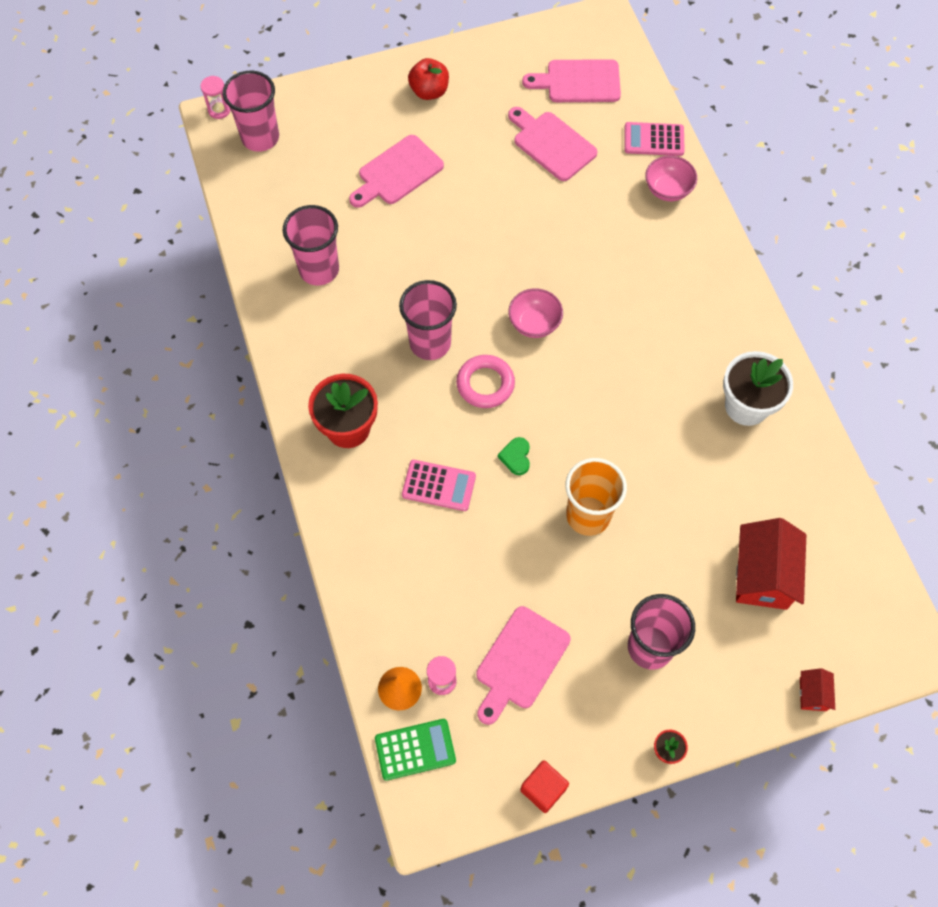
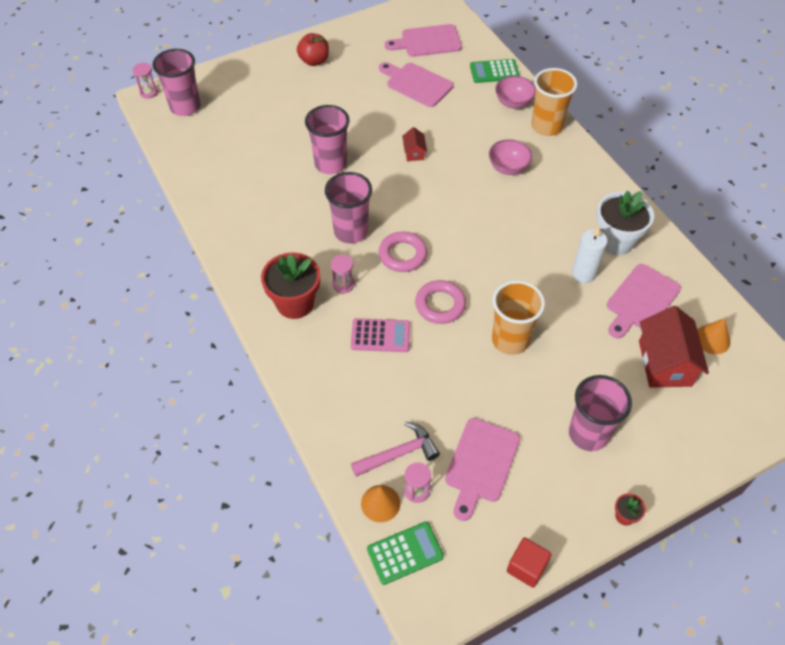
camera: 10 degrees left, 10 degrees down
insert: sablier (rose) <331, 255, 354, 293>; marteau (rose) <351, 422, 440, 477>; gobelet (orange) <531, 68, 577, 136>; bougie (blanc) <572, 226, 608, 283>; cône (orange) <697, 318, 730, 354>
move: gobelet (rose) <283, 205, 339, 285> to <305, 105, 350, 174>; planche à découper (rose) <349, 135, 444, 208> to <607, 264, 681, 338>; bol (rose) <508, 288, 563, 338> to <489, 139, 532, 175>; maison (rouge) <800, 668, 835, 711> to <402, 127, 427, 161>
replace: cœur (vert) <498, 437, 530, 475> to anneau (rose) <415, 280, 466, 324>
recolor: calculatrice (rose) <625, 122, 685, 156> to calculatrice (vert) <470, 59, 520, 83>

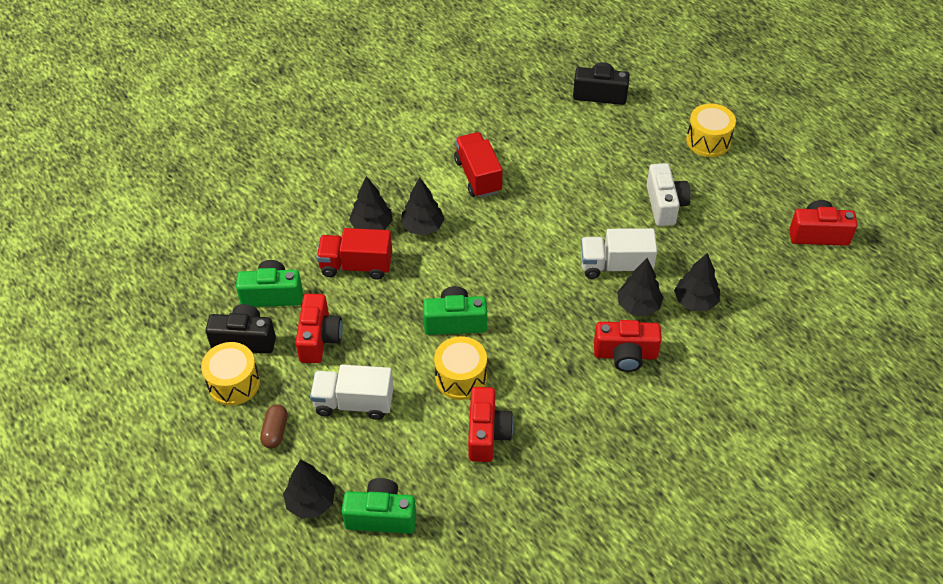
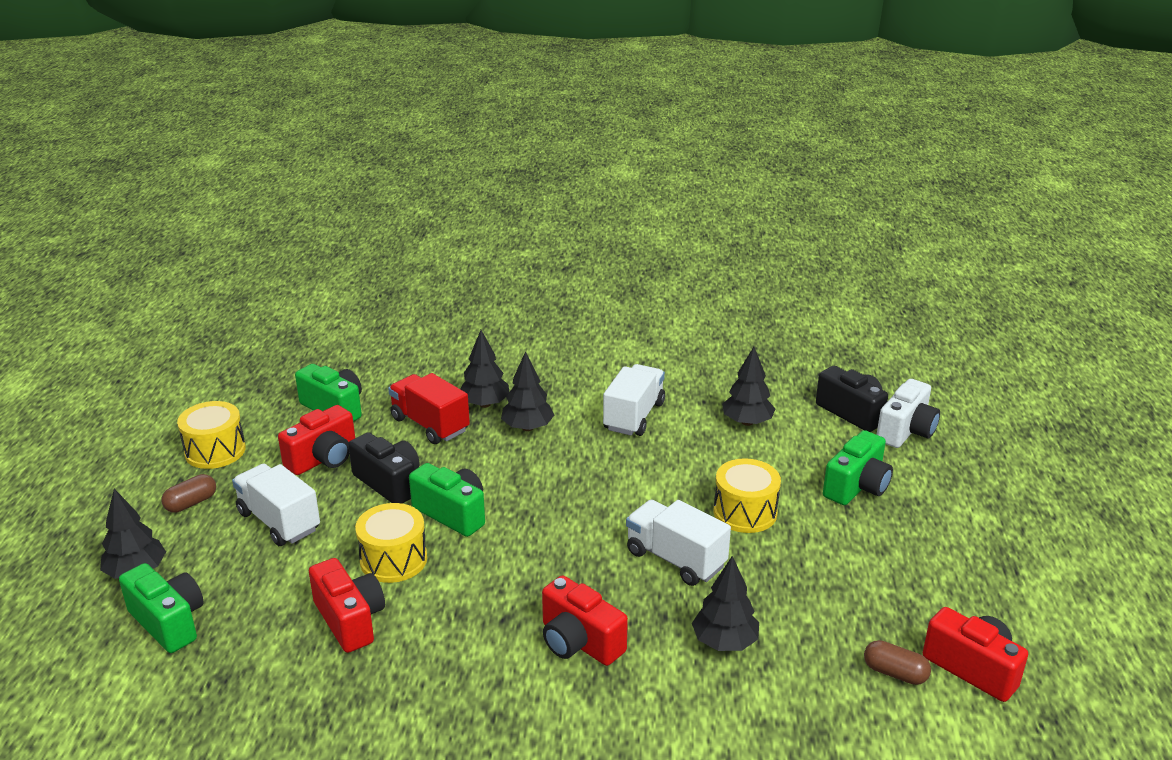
camera: 40 degrees right, 20 degrees down
insert: appareil photo (vert) <823, 430, 893, 505>; gélule (marron) <864, 640, 931, 685>
move: appareil photo (noir) <206, 304, 276, 354> to <348, 432, 419, 504>; arbre (noir) <617, 258, 664, 316> to <722, 347, 775, 426>; appareil photo (blanc) <646, 163, 691, 226> to <877, 379, 940, 448>; tambour (jaune) <686, 103, 736, 157> to <714, 458, 781, 533>
recolor: camion (rouge) <454, 132, 502, 198> to camion (blanc) <603, 364, 665, 436>
rotate: appareil photo (rouge) <468, 387, 514, 462> = <309, 558, 385, 653> 75 degrees counterclockwise

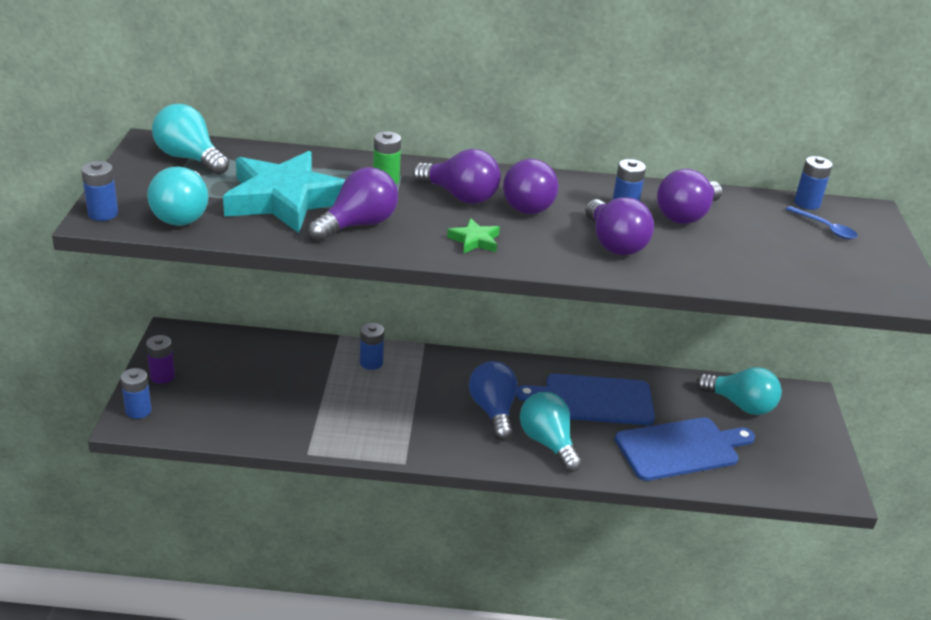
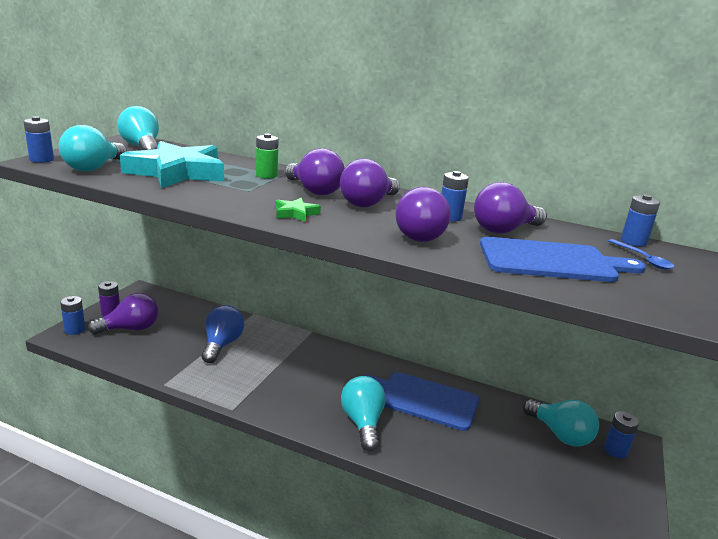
camera: 20 degrees right, 10 degrees down
move: ampoule (violet) <309, 167, 398, 241> to <88, 293, 158, 334>; pile (bleu) <360, 323, 384, 370> to <604, 411, 639, 459>; ampoule (bleu) <469, 361, 517, 441> to <202, 305, 244, 363>; planche à découper (bleu) <615, 417, 755, 481> to <480, 237, 646, 282>

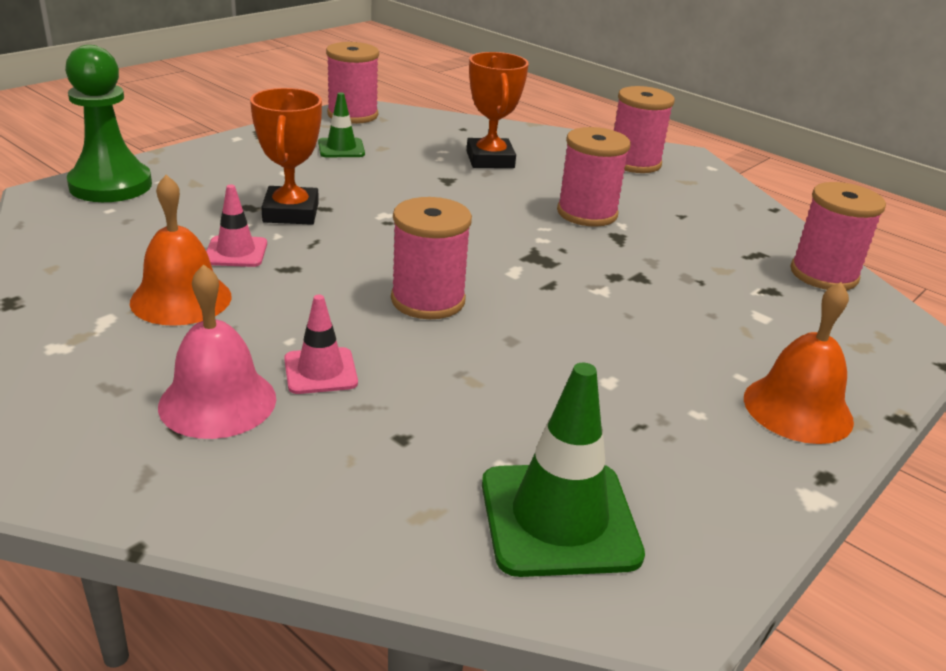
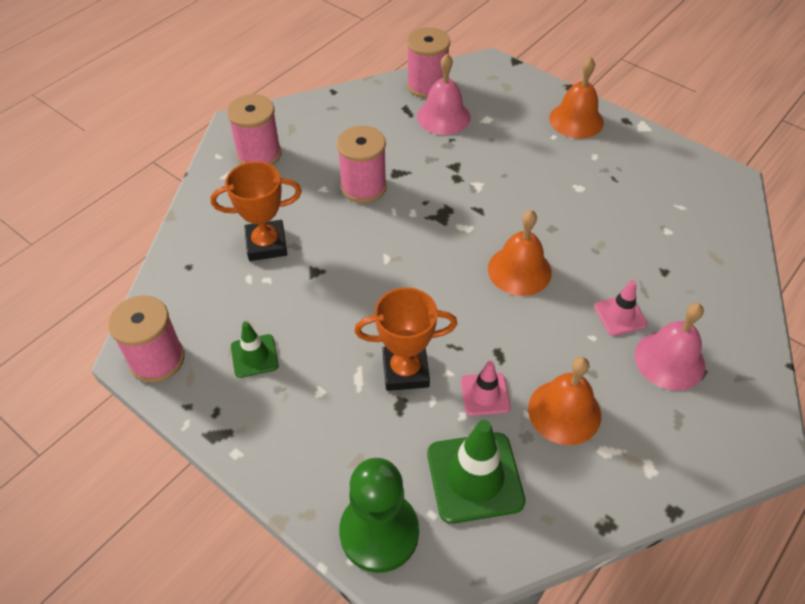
camera: 90 degrees left, 20 degrees up
insert: cloche (rose) <417, 54, 471, 135>
move: cône de chantier (vert) <482, 363, 645, 577> to <427, 420, 525, 524>
replace: bobine (rose) <391, 197, 472, 319> to cloche (orange) <488, 210, 552, 296>

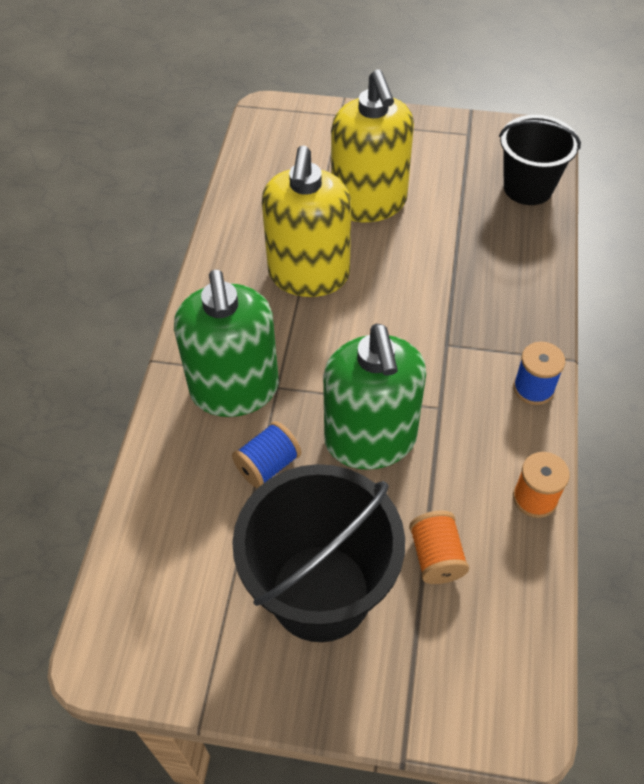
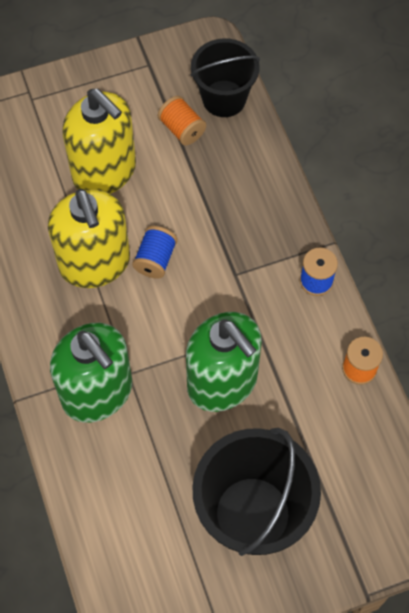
camera: 30 degrees left, 10 degrees up
move: bobine (bleu) <232, 421, 301, 488> to <132, 226, 177, 279>; bobine (orange) <409, 510, 469, 584> to <158, 96, 206, 146>

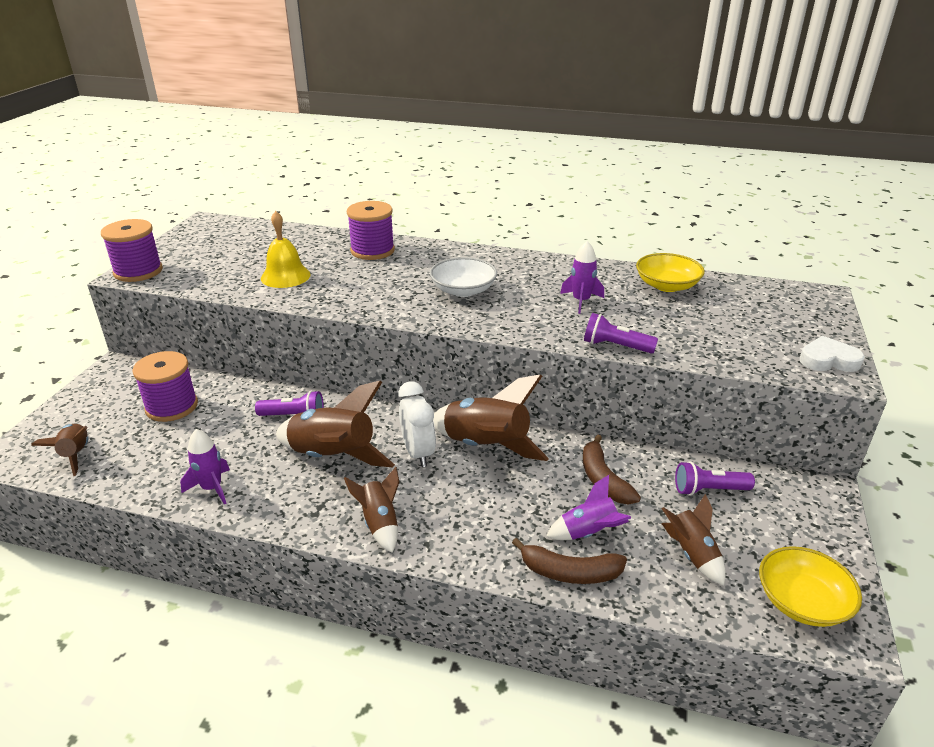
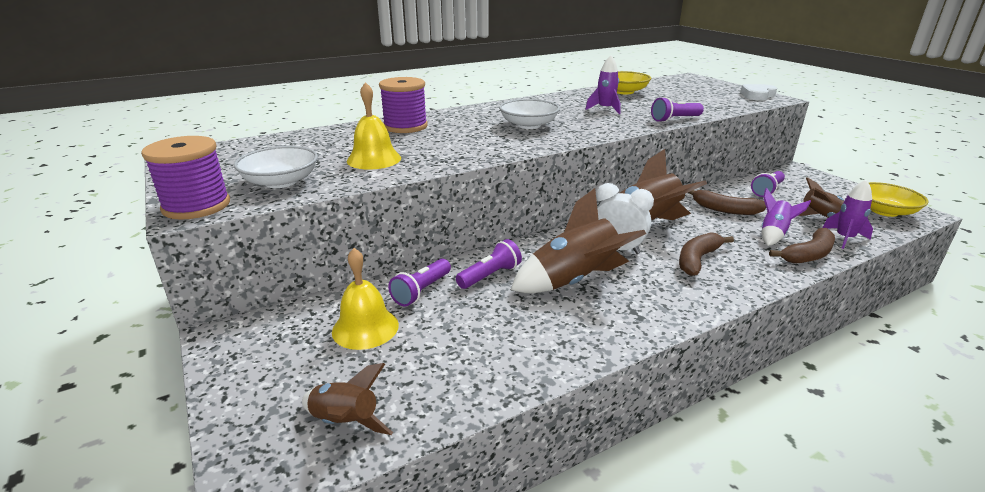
camera: 45 degrees left, 5 degrees down
delete: fusée (marron) <344, 467, 399, 553>
insert: bol (blanc) <234, 146, 318, 188>; lampe de poche (violet) <388, 259, 451, 306>; banane (marron) <679, 232, 734, 276>
move: fusée (violet) <180, 429, 230, 505> to <822, 180, 873, 249>
replace: bobine (violet) <132, 351, 198, 422> to cloche (jaune) <332, 248, 399, 350>

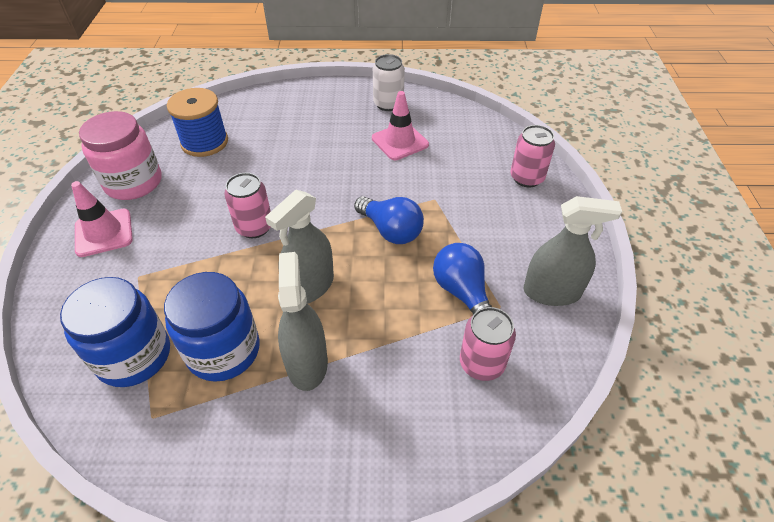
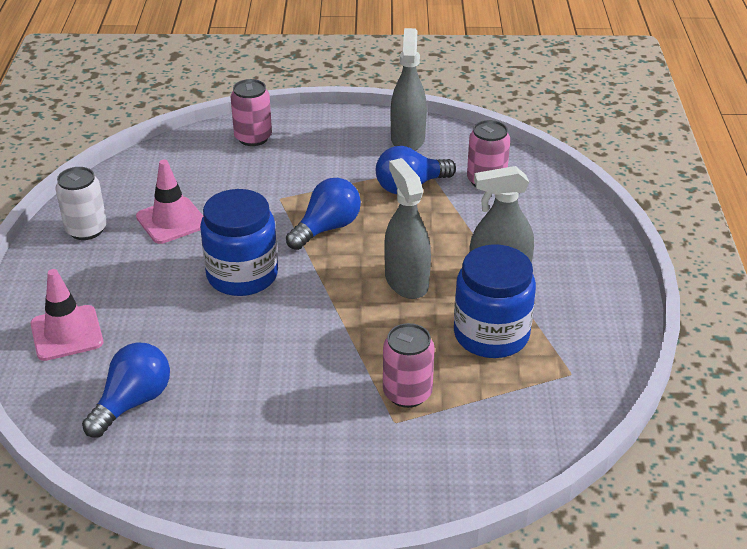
camera: 90 degrees left, 10 degrees down
delete: bocal (rose) <79, 111, 162, 200>
move: bocal (bleu) <60, 277, 170, 387> to <200, 189, 278, 296>; cône de chantier (rose) <71, 181, 133, 257> to <31, 269, 103, 361>; canette (rose) <224, 173, 271, 238> to <383, 323, 435, 408>
replace: bobine (bleu) <167, 88, 228, 157> to ampoule (bleu) <82, 342, 170, 437>
rotate: vaporisateur (gris) <265, 190, 334, 304> = <384, 158, 431, 299> 150 degrees counterclockwise

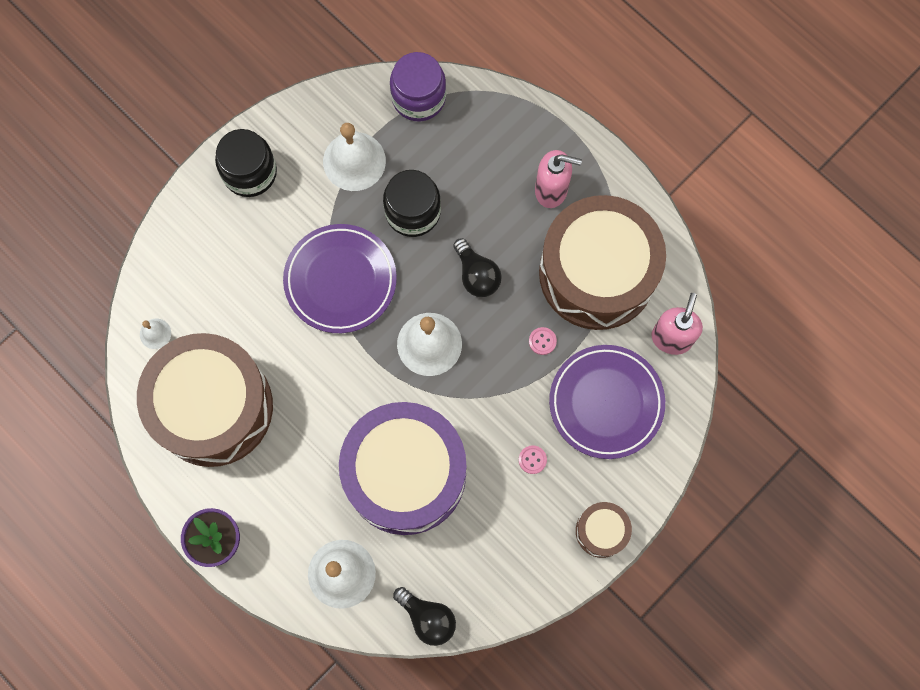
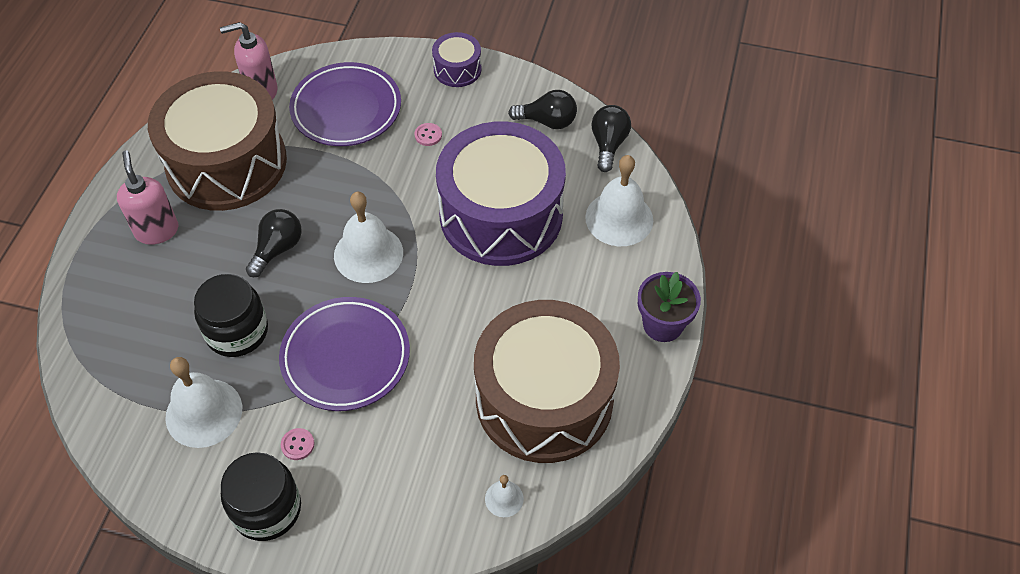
camera: 120 degrees left, 20 degrees down
delete: bocal (violet) <390, 52, 446, 121>
insert: ampoule (noir) <508, 90, 577, 129>
move: bouton (rose) <529, 327, 557, 355> to <281, 428, 315, 460>
recolor: tambour (marron) <576, 502, 632, 558> to tambour (violet) <432, 32, 482, 87>

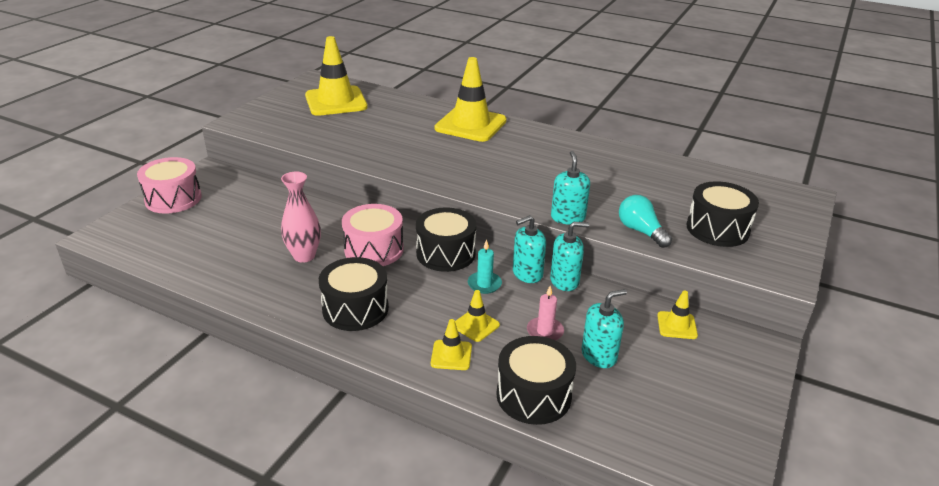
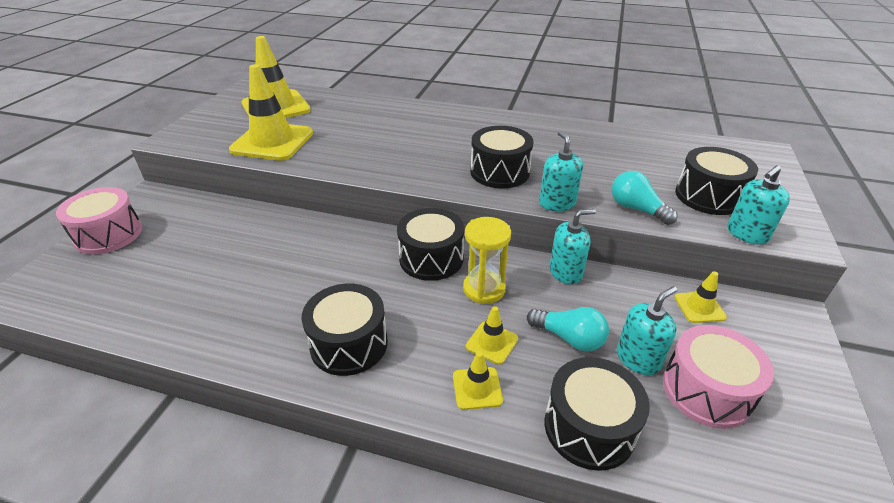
camera: 10 degrees left, 5 degrees up
delete: vase (rose) <281, 172, 321, 263>
insert: tambour (noir) <471, 126, 534, 188>
move: tambour (rose) <342, 204, 404, 266> to <663, 325, 774, 429>; cône de chantier (jaune) <435, 57, 507, 142> to <229, 64, 313, 161>; distributeur de savon (turquoise) <513, 215, 546, 283> to <727, 165, 790, 245>
replace: bougie (turquoise) <468, 240, 502, 294> to sablier (jaune) <463, 217, 511, 304>; bougie (rose) <527, 286, 564, 340> to ampoule (turquoise) <527, 307, 609, 352>

